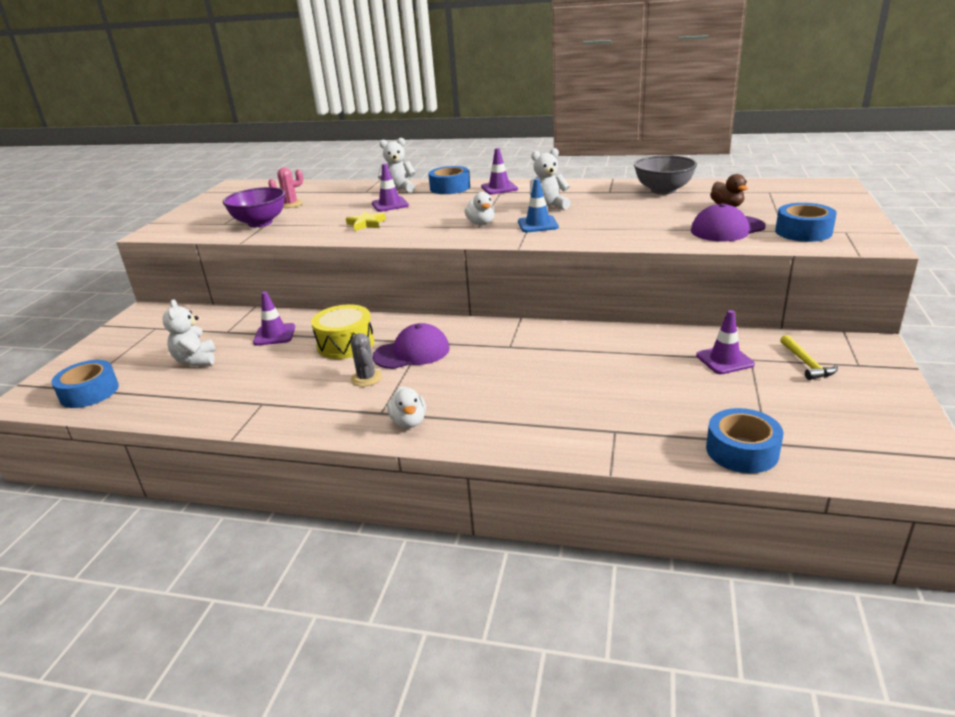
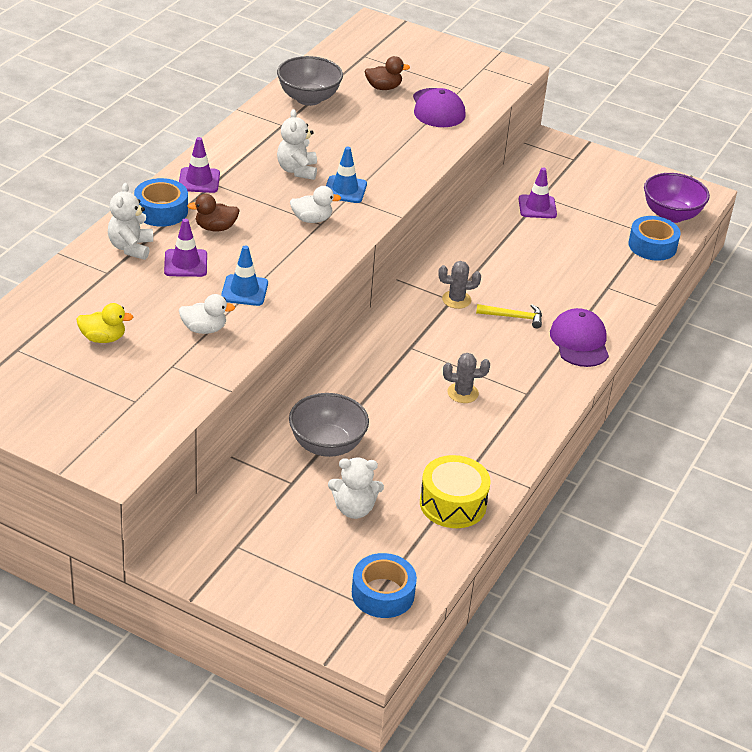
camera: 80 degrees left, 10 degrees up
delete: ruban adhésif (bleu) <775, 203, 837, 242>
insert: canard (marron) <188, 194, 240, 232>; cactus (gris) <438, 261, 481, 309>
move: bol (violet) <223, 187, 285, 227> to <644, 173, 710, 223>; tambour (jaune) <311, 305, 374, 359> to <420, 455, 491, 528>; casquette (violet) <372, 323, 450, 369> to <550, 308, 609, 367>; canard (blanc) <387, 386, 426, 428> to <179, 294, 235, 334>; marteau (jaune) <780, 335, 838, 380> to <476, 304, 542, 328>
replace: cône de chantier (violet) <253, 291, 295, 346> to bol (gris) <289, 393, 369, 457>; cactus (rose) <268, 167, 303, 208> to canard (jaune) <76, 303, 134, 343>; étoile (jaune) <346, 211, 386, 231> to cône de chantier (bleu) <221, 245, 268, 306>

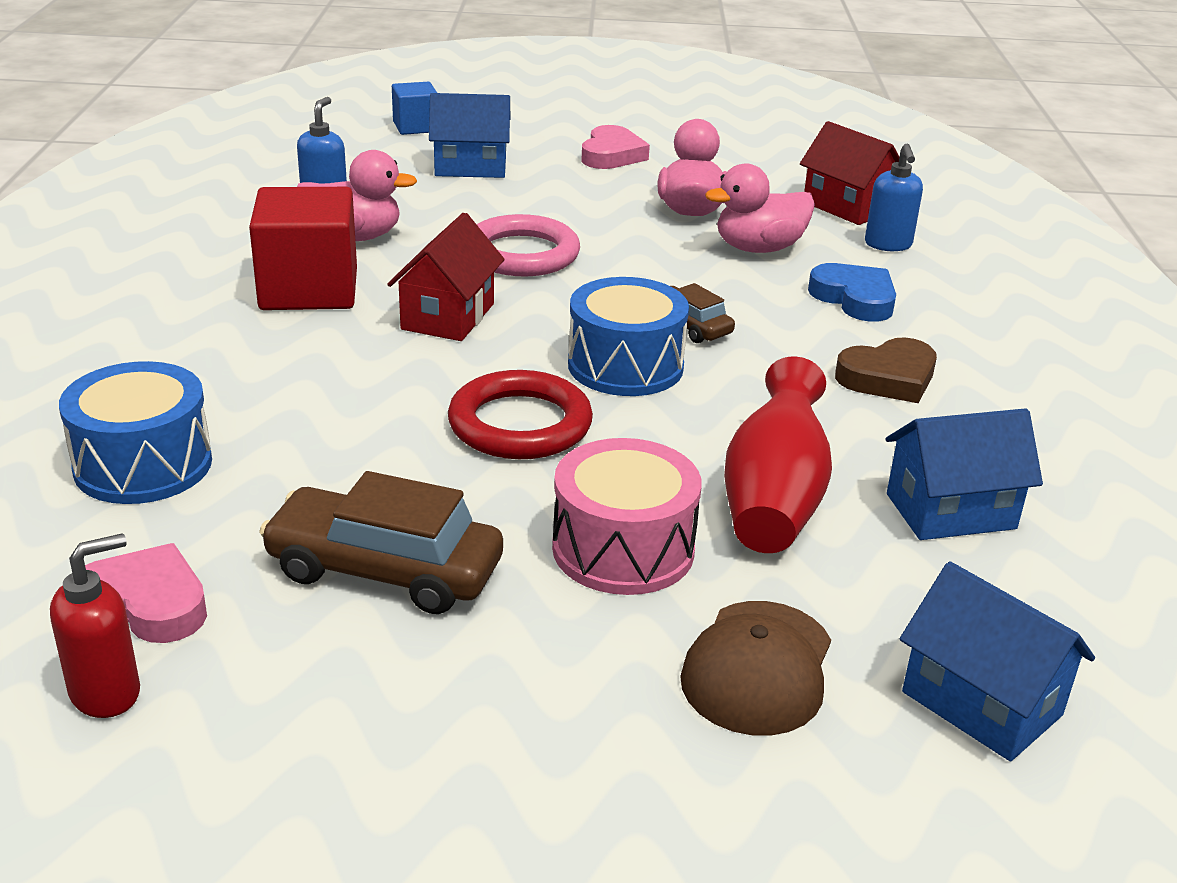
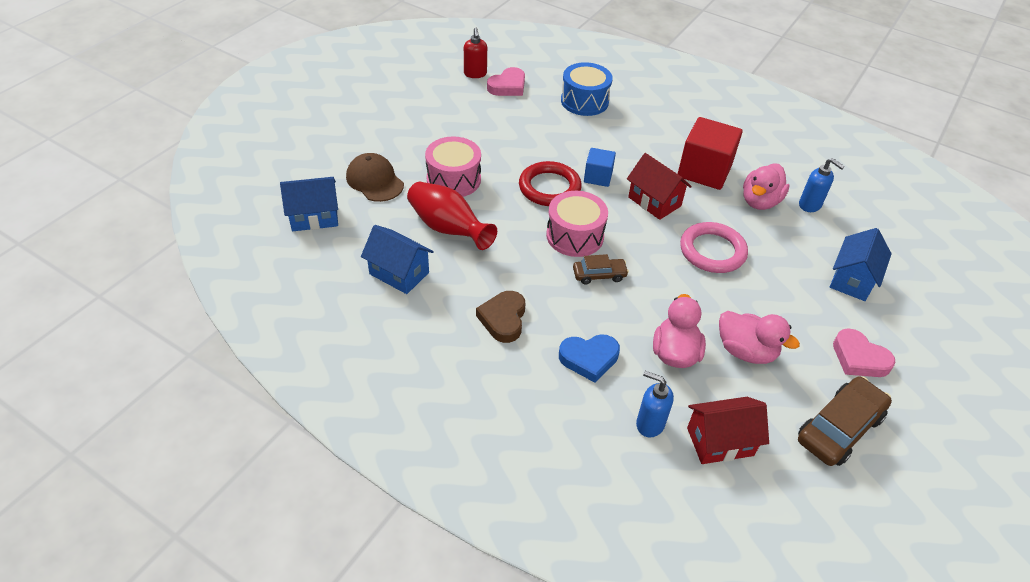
camera: 120 degrees right, 15 degrees up
move: voiture (marron) <259, 471, 503, 614> to <798, 376, 892, 466>; cube (bleu) <392, 82, 437, 135> to <584, 148, 616, 187>
recolor: tambour (bleu) <568, 277, 689, 396> to tambour (rose) <546, 191, 608, 257>
rotate: maison (bleu) <886, 408, 1043, 540> = <361, 225, 434, 294> 75 degrees counterclockwise

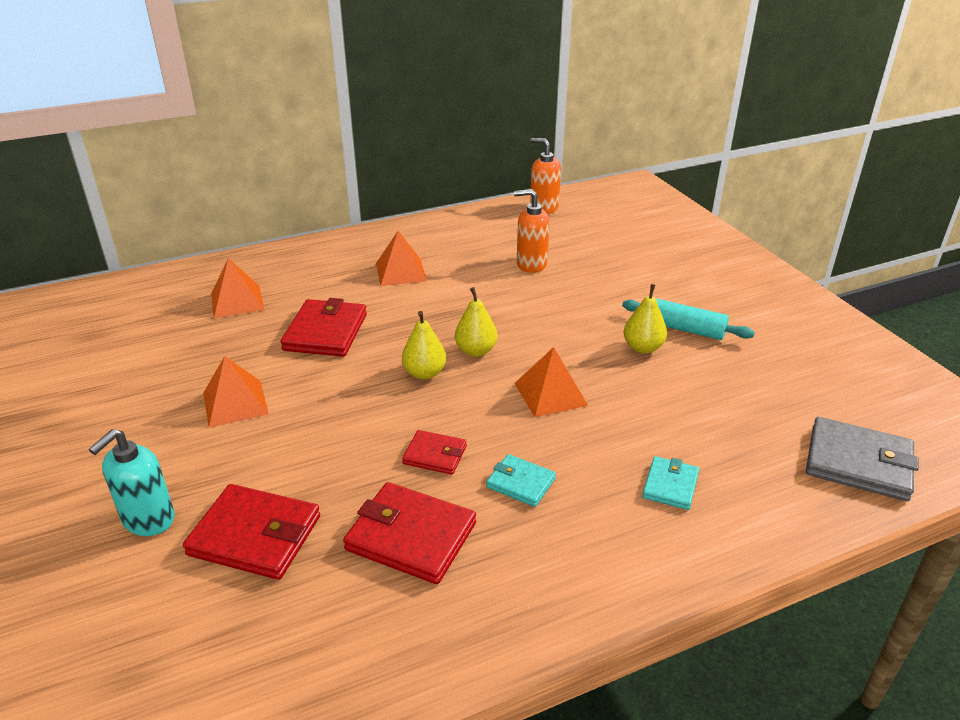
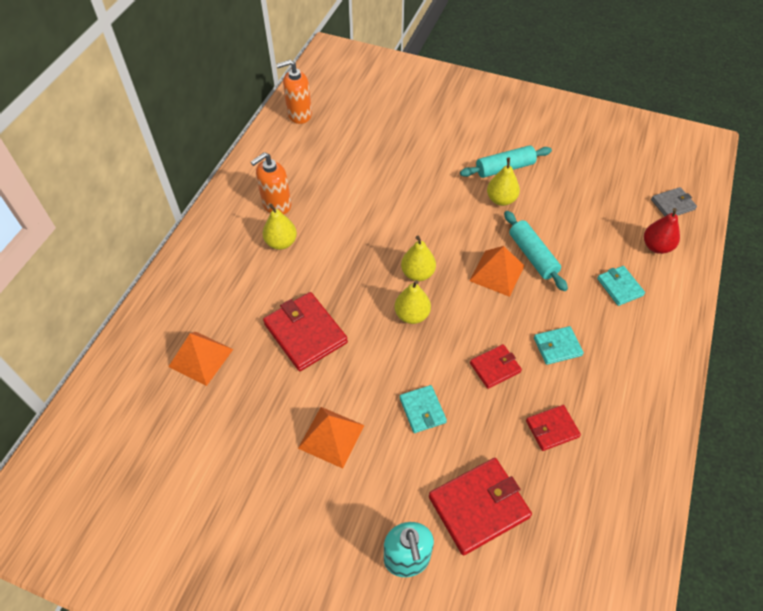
camera: 45 degrees left, 20 degrees up
insert: portefeuille (turquoise) <399, 385, 447, 433>; rouleau à pâtisserie (turquoise) <504, 211, 568, 291>; poire (rouge) <644, 208, 680, 254>
move: distributeur de savon (orange) <514, 189, 550, 273> to <251, 152, 291, 214>
replace: pyramide (orange) <376, 230, 427, 286> to poire (jaune) <263, 204, 297, 250>
resize: portefeuille (rouge) <343, 482, 476, 584> = <526, 405, 581, 451> x0.57; portefeuille (gris) <806, 417, 919, 501> = <651, 187, 697, 216> x0.57

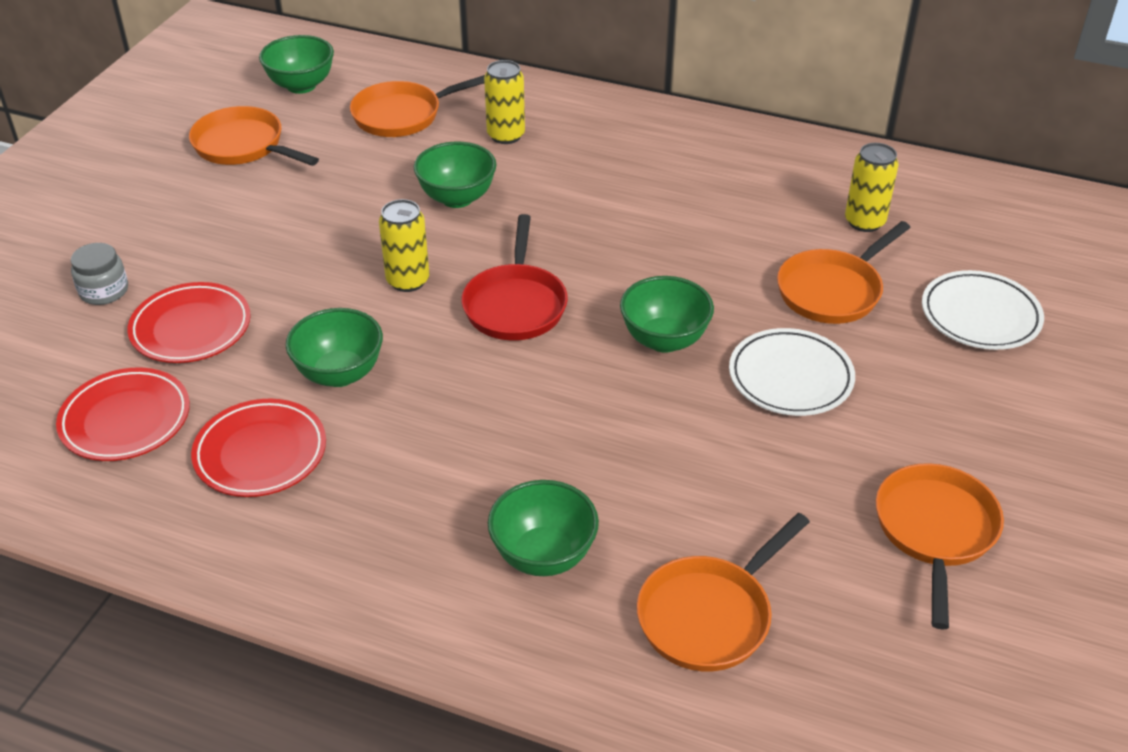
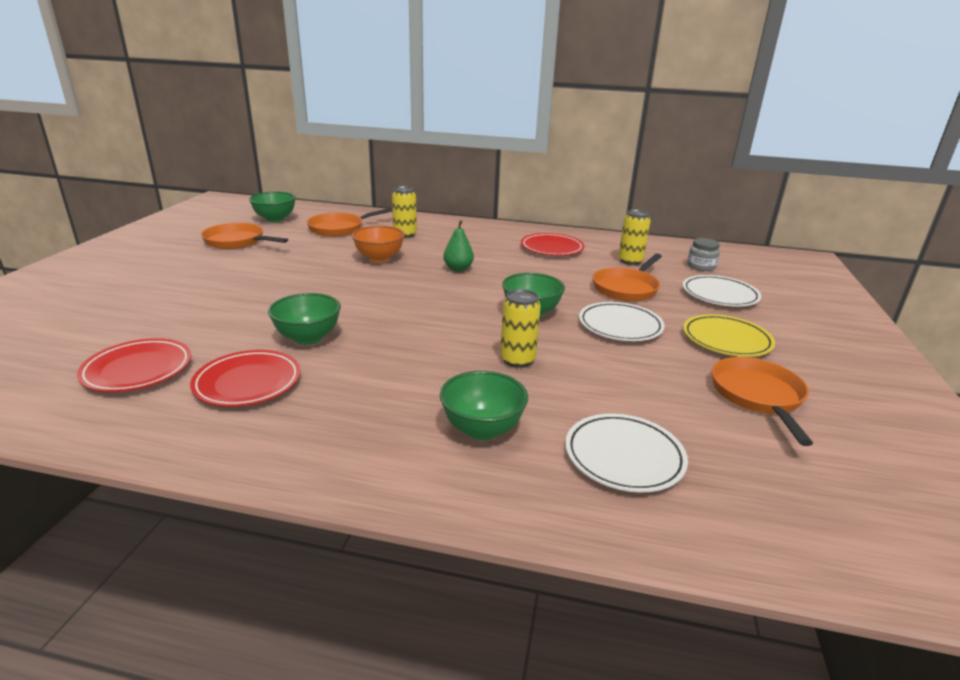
camera: 10 degrees left, 15 degrees down
delete: poêle (rouge) <461, 214, 568, 341>
insert: poire (vert) <443, 220, 474, 272>; assiette (jaune) <683, 314, 775, 357>
move: bocal (gris) <71, 243, 128, 305> to <687, 238, 720, 271>; assiette (rouge) <127, 282, 251, 363> to <521, 233, 584, 256>; canette (jaune) <379, 199, 429, 292> to <500, 289, 541, 368>
replace: poêle (orange) <637, 513, 810, 672> to assiette (blanc) <565, 413, 688, 492>
recolor: bol (vert) <414, 141, 497, 208> to bol (orange) <352, 226, 405, 263>

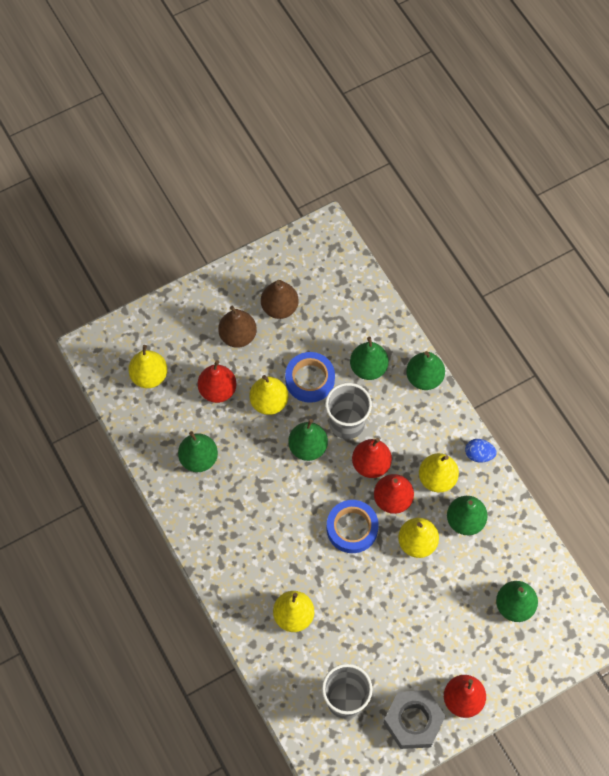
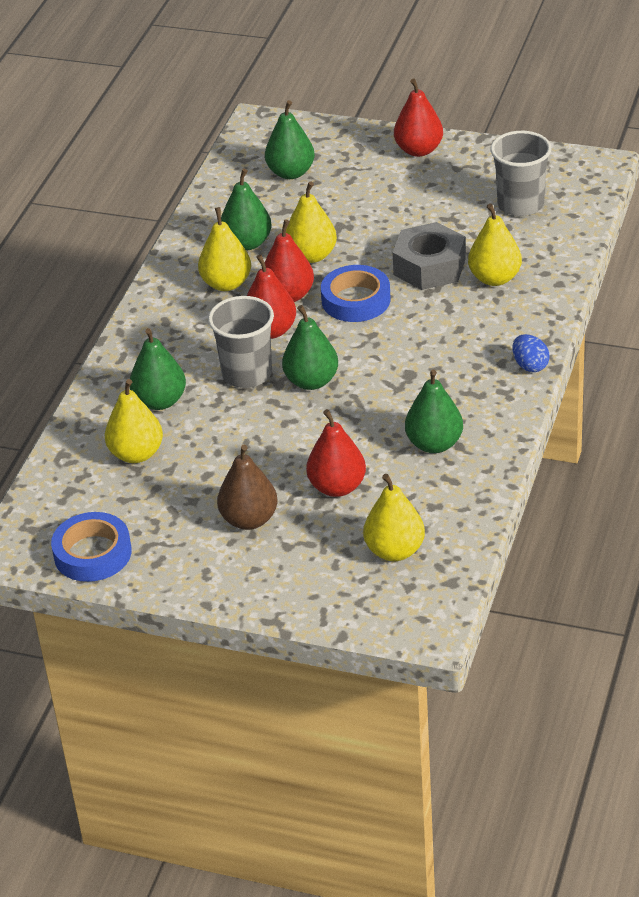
camera: 130 degrees left, 25 degrees down
delete: poire (marron) <261, 280, 299, 319>; poire (vert) <406, 351, 445, 390>
move: poire (jaune) <249, 375, 288, 415> to <105, 379, 163, 463>; ruban adhésif (bleu) <285, 352, 335, 403> to <51, 512, 132, 582>; écrou (gris) <384, 690, 446, 749> to <393, 222, 466, 290>; œuf (bleu) <465, 439, 497, 462> to <512, 334, 550, 372>

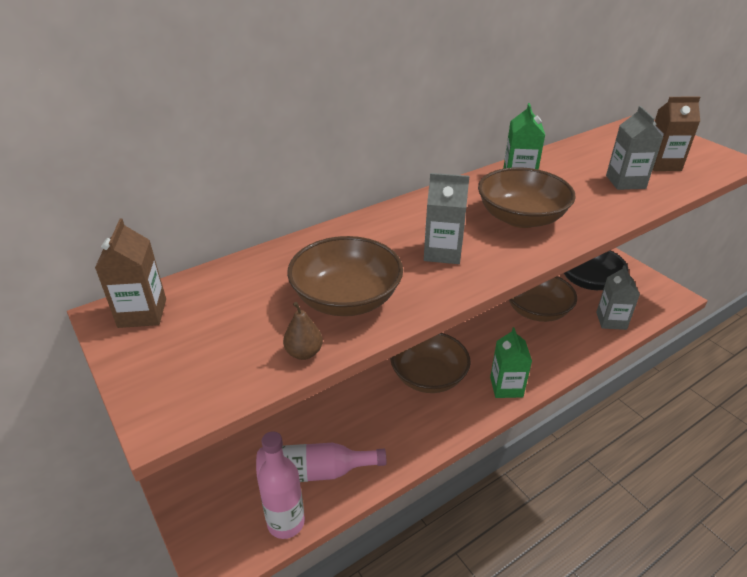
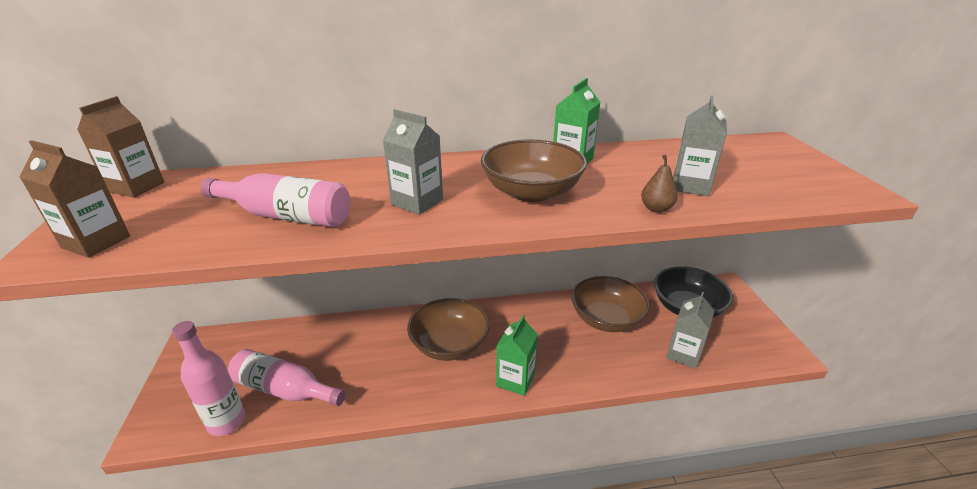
camera: 25 degrees right, 5 degrees down
move: poire (marron) <283, 302, 323, 360> to <641, 155, 677, 213>; brique de lait (marron) <653, 96, 700, 171> to <20, 140, 130, 258>
replace: bol (marron) <287, 236, 403, 316> to bouteille (rose) <200, 173, 350, 227>

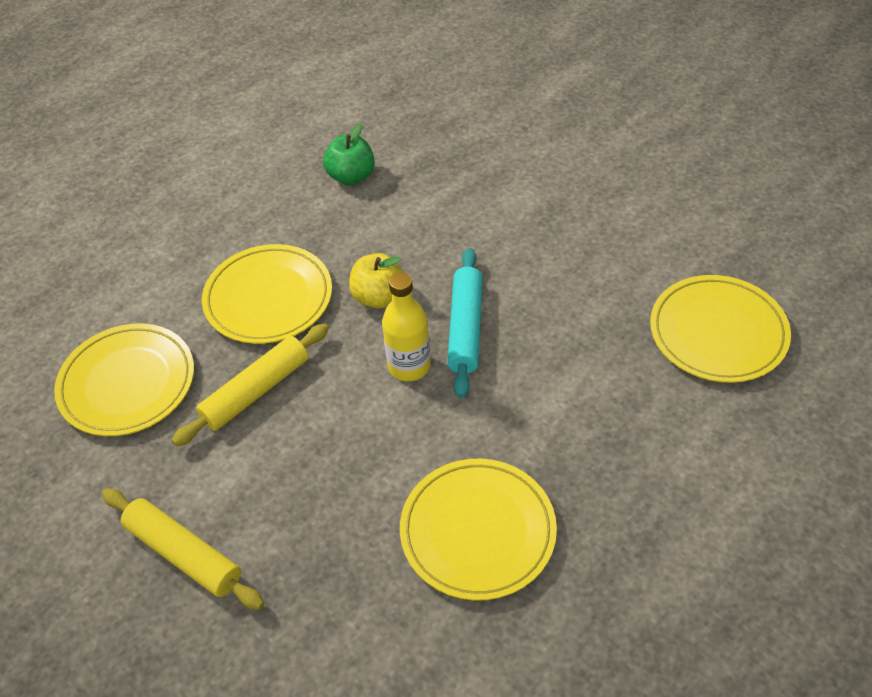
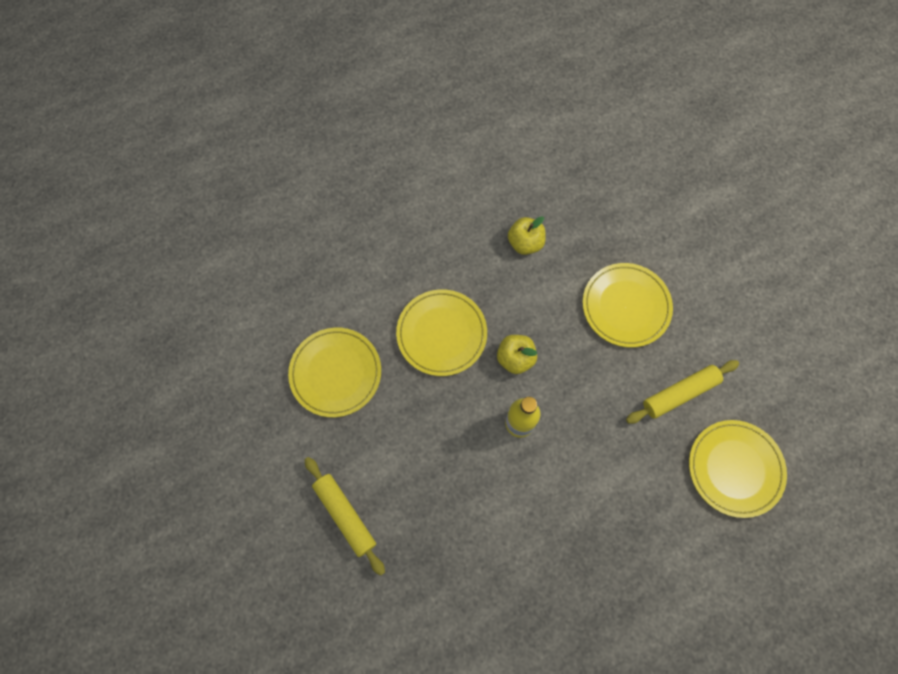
camera: 15 degrees right, 20 degrees up
delete: rouleau à pâtisserie (turquoise) <447, 248, 483, 398>
move: rouleau à pâtisserie (jaune) <172, 323, 329, 446> to <626, 360, 739, 424>; assiette (jaune) <400, 459, 557, 601> to <583, 263, 673, 347>
recolor: pomme (vert) <323, 124, 375, 185> to pomme (jaune) <508, 216, 546, 255>

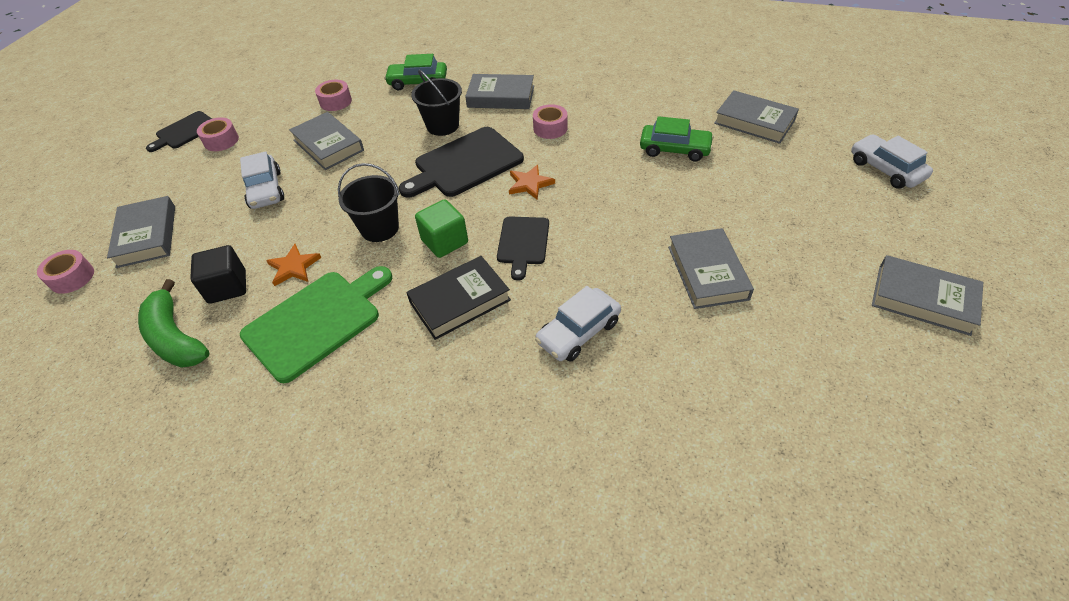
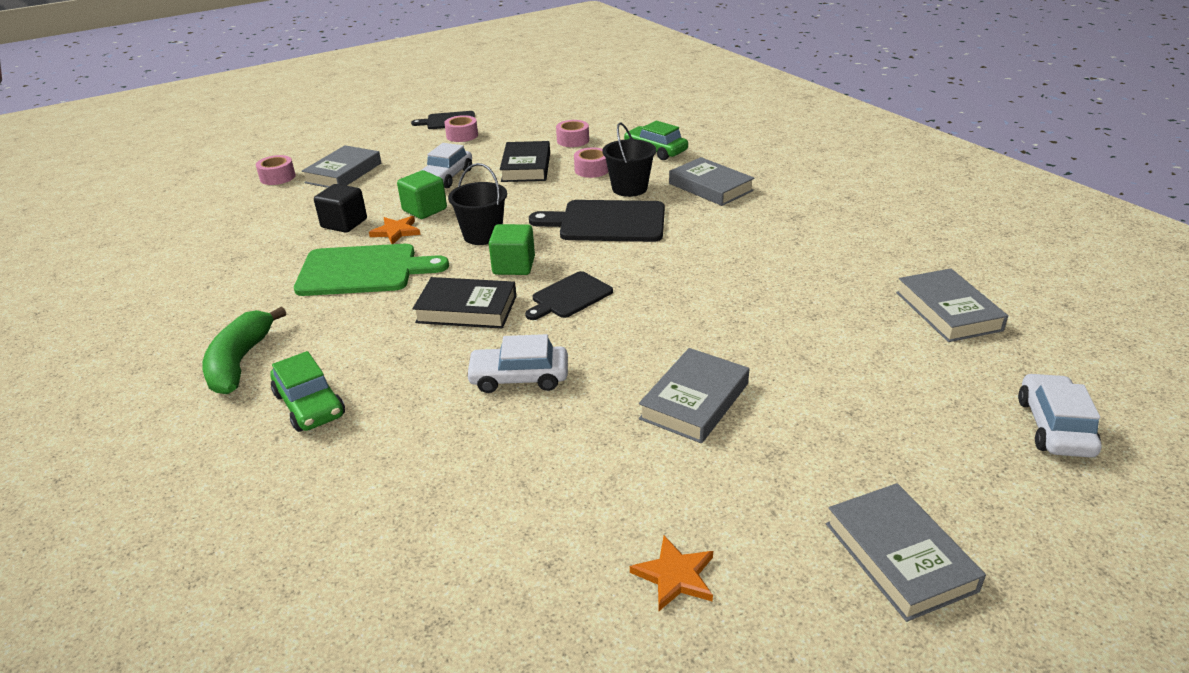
camera: 40 degrees right, 15 degrees down
insert: cube (vert) <397, 170, 447, 219>
move: banane (vert) <138, 279, 209, 368> to <202, 306, 286, 394>; étoile (orange) <509, 165, 555, 200> to <630, 536, 713, 611>; ruban adhésif (rose) <533, 104, 568, 139> to <574, 148, 608, 178>; voiture (vert) <640, 116, 714, 162> to <270, 351, 345, 432>
recolor: livre (gris) <289, 112, 364, 170> to livre (noir) <500, 141, 550, 182>

